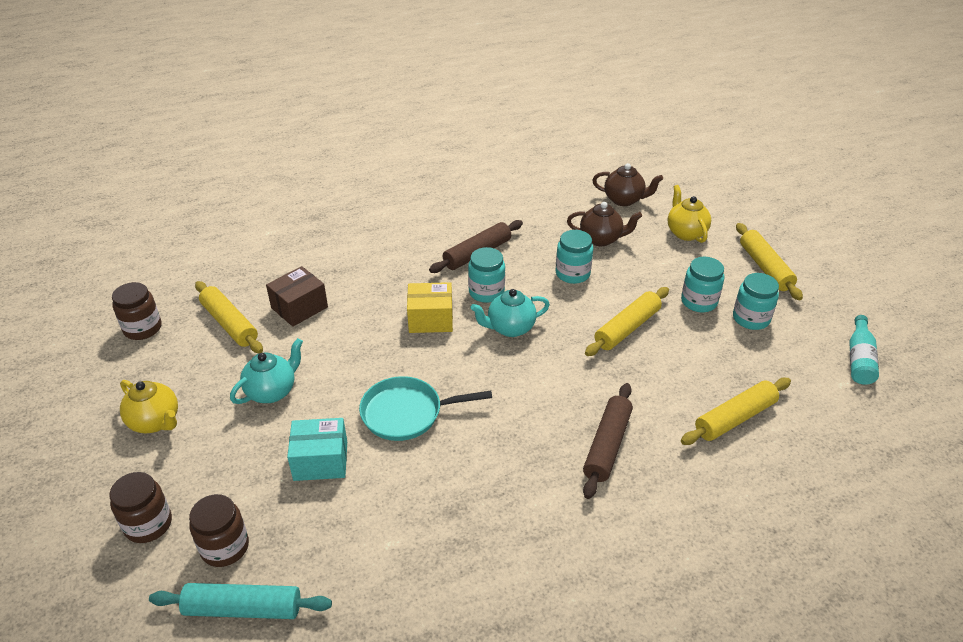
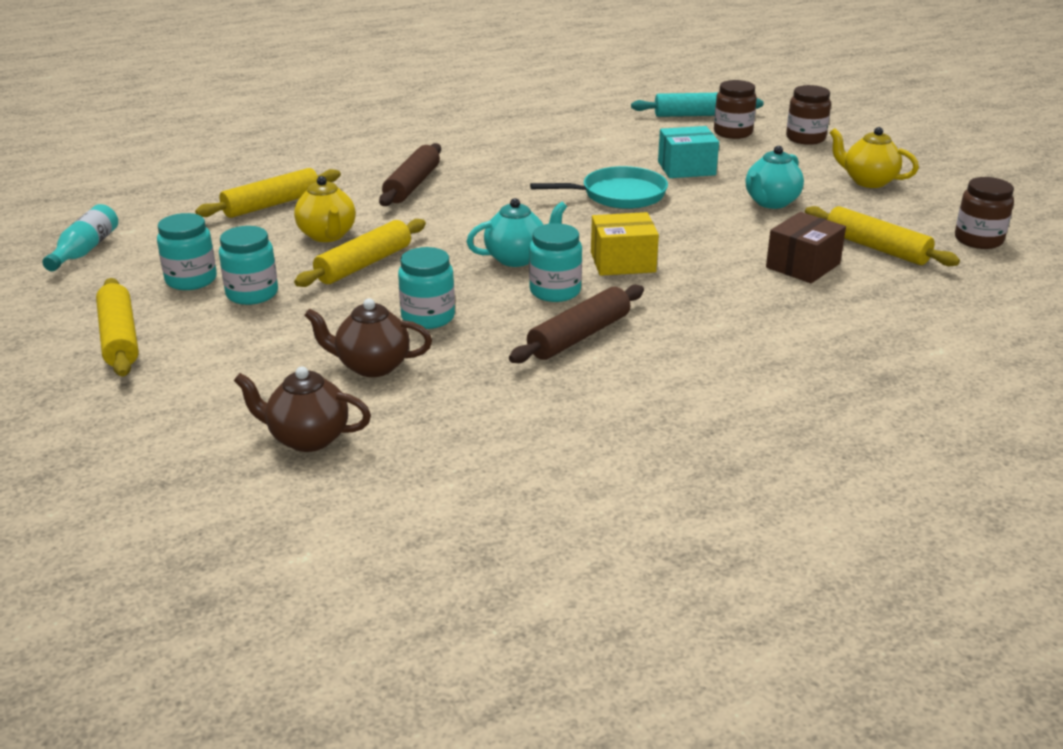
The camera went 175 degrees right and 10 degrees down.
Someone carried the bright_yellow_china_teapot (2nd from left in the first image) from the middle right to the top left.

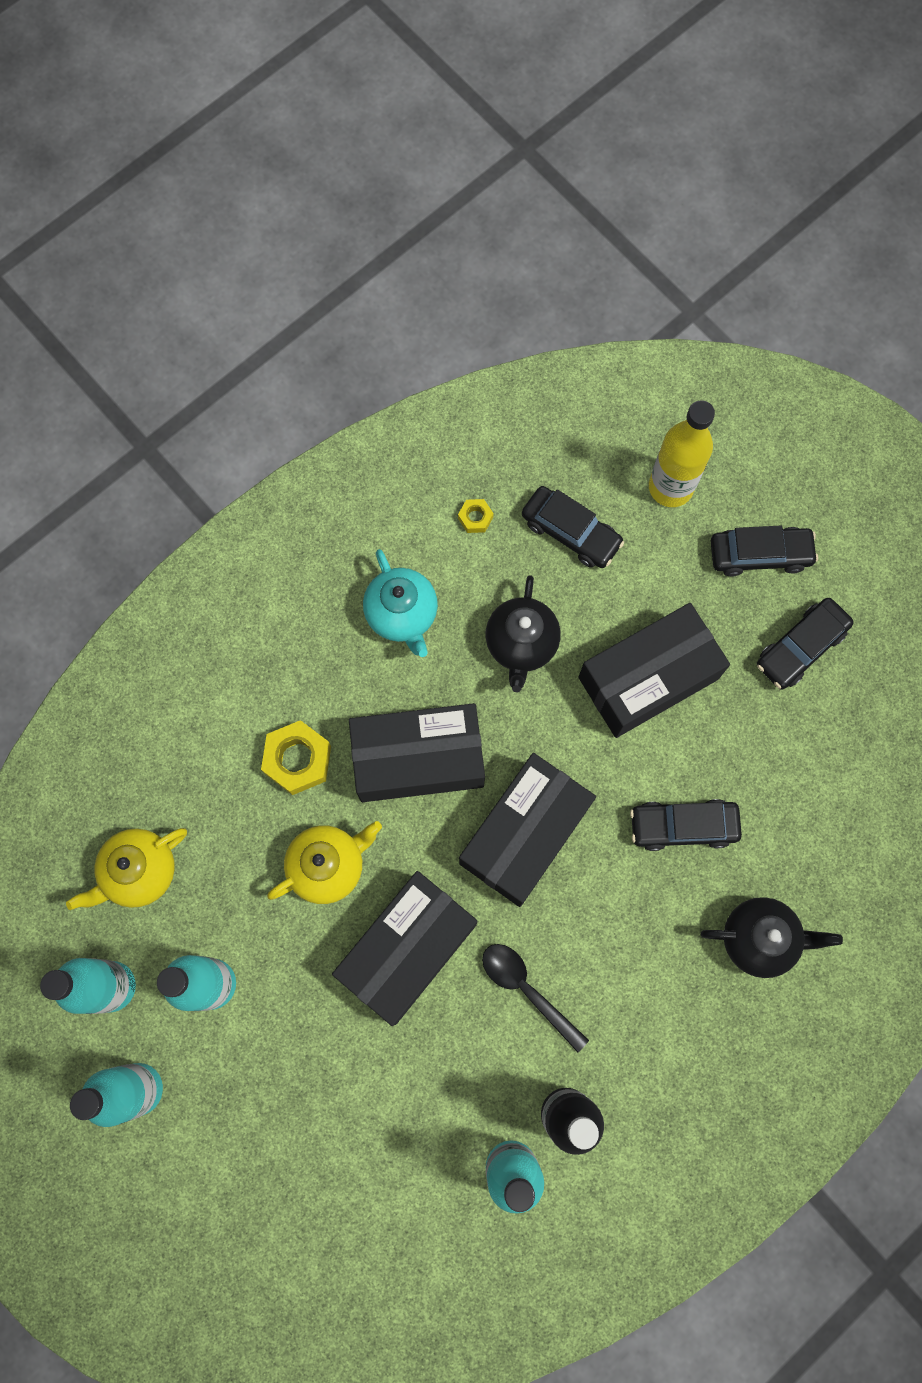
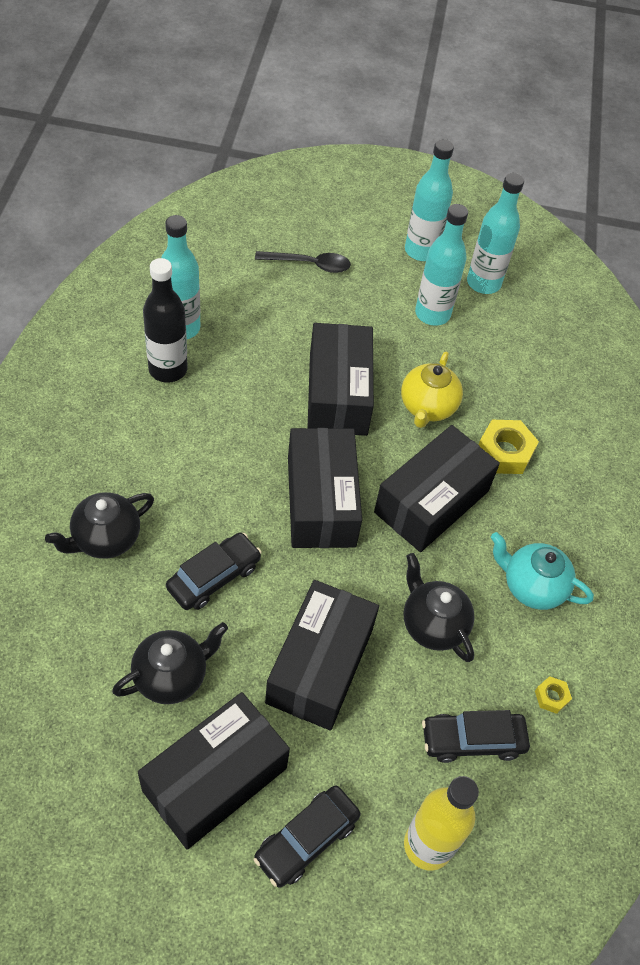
The camera went 135 degrees right and 20 degrees down.
Someone took away the bright_yellow_china_teapot (1st from left) at the middle left.
Someone carried the ebony_teaspoon from the bottom centre to the top centre.
Someone swapped the ebony_automobile (4th from left) at the middle right for the ebony_parcel (1st from left) at the bottom centre.
Someone put down the ebony_china_teapot (2nd from left) at the bottom left.

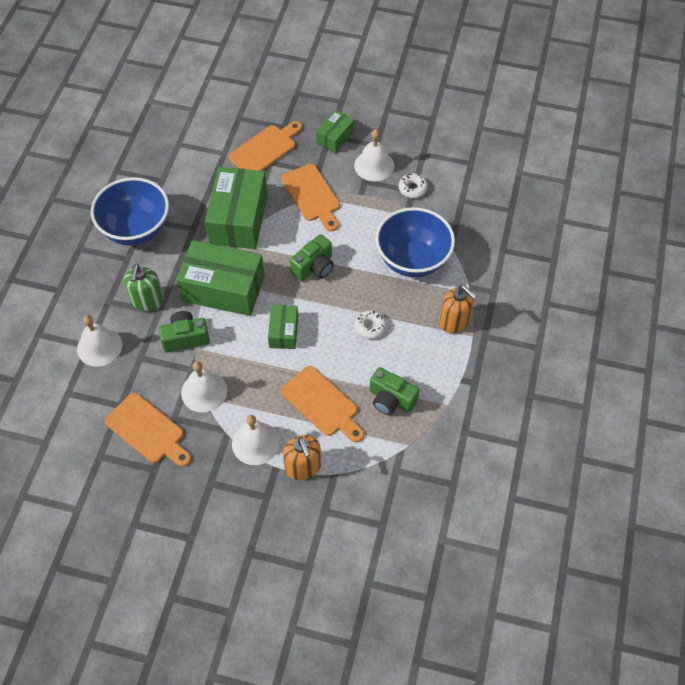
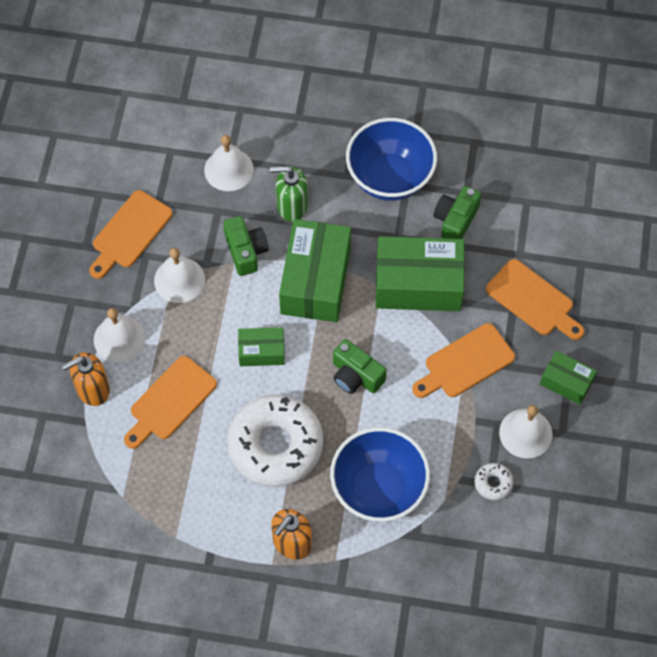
The camera went 85 degrees right and 5 degrees up.
Someone scaled the snow-white_donut (1st from left) at the centre by 2.50.
Someone carried the green_camera (3rd from left) from the centre to the top right.

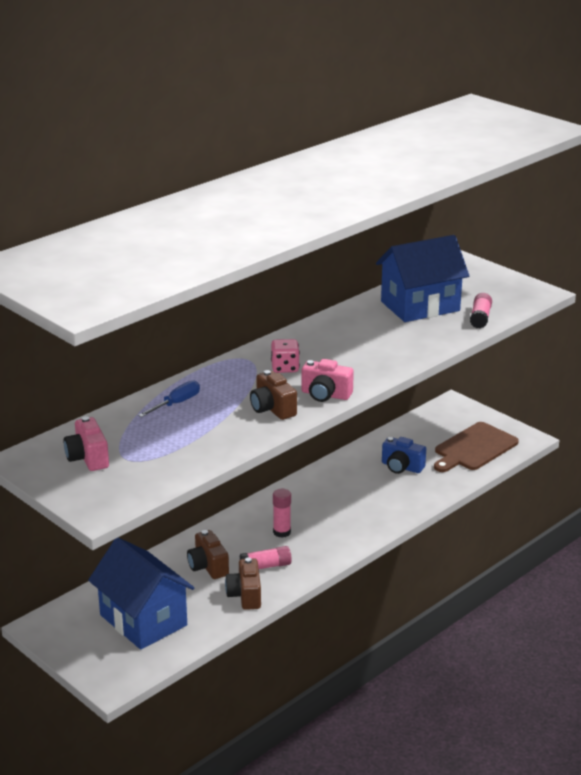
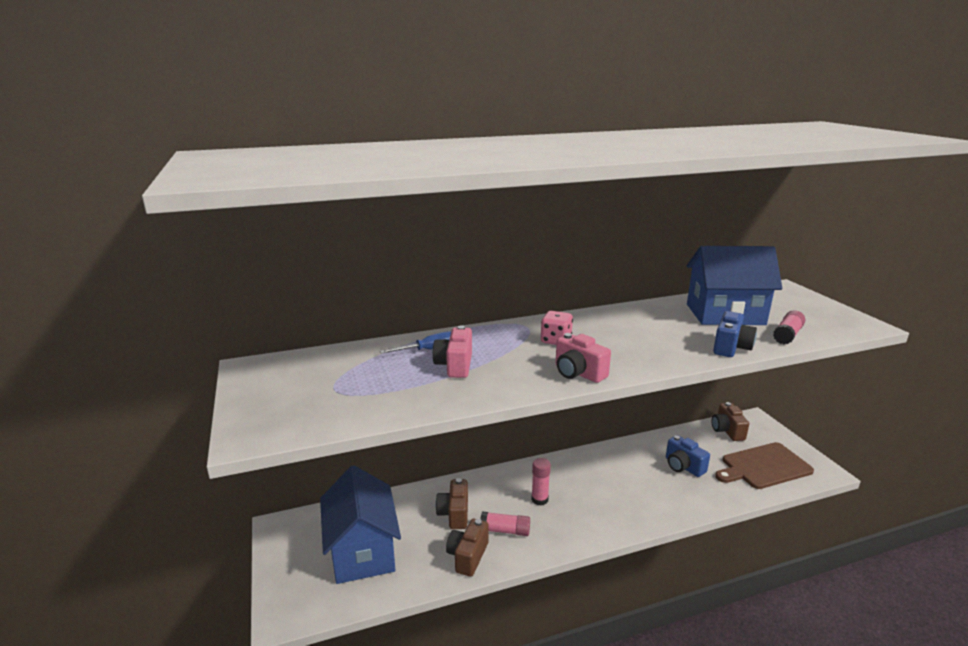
The camera went 25 degrees right and 5 degrees down.
Someone carried the pink_camera (1st from left) from the middle left to the centre.
Someone carried the russet_camera (3rd from left) from the centre to the middle right.
Someone put down the cobalt_camera (2nd from left) at the middle right.

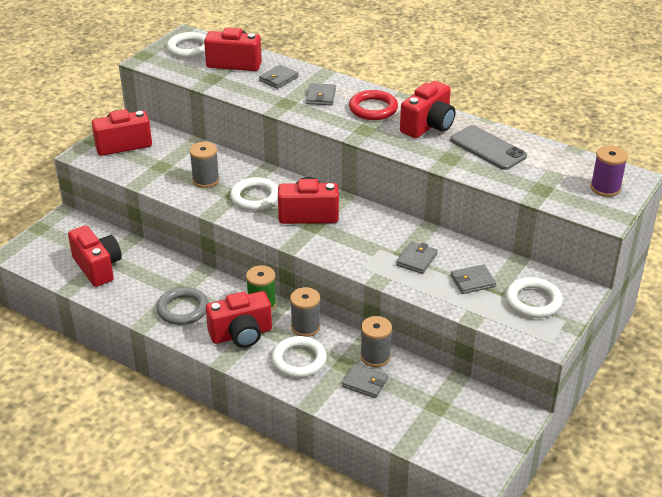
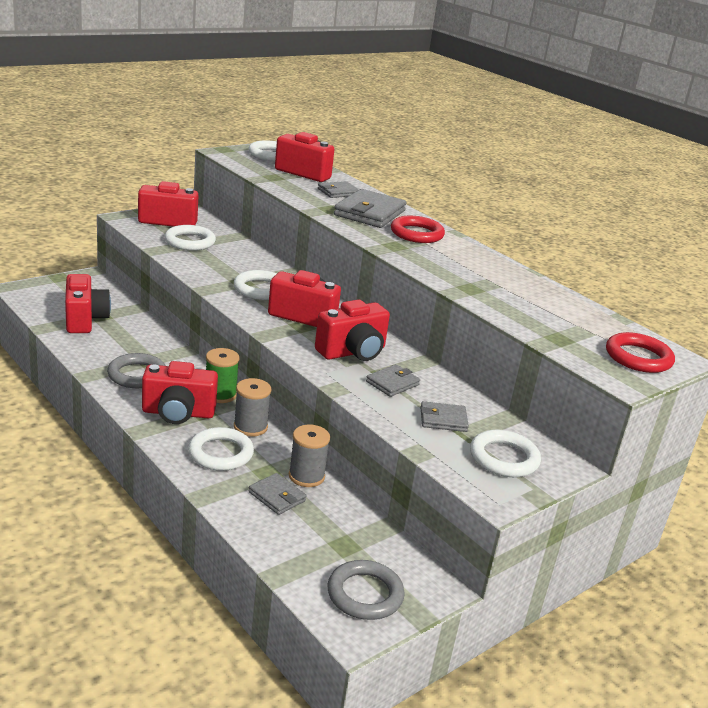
The camera went 15 degrees right and 10 degrees down.
Someone took away the gray_spool (1st from left) at the top left.
Someone scaled the gray_card_wallet (2nd from left in the first image) at the top centre by 1.81.
Someone carried the red_camera (6th from left) from the top centre to the centre.
Someone took away the gray_phone at the top right.
Someone swapped the purple_spool at the middle right for the red_torus (2nd from left) at the middle right.
Someone put down the snow-white_torus (1st from left) at the middle left.
Someone put down the gray_torus (2nd from left) at the bottom centre.

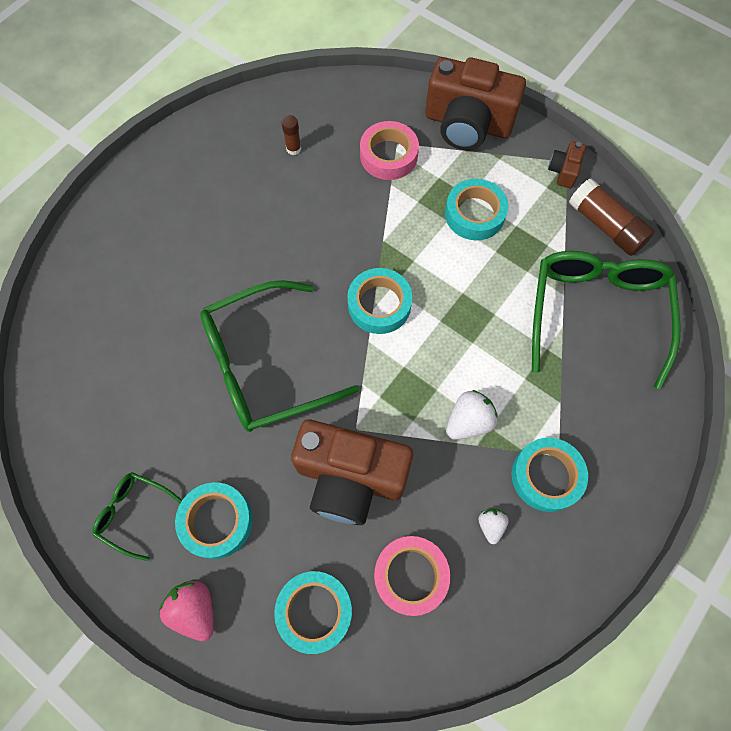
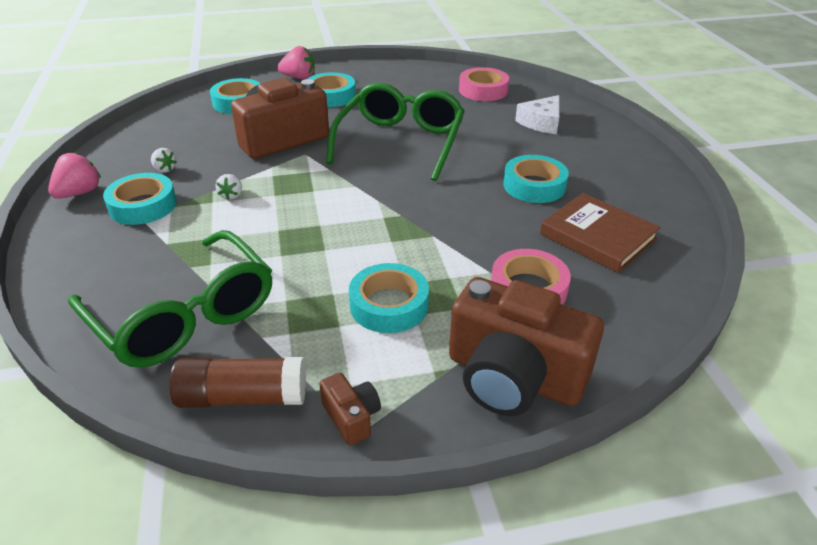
The camera went 130 degrees right and 30 degrees down.
Someone took away the green_eyeglasses (1st from left) at the bottom left.
Someone swapped the russet_stick_of_glue (1st from left) at the top centre for the russet_hardcover at the middle right.
Someone carried the turquoise_sticky_tape (3rd from left in the first image) from the centre to the top centre.
Someone carried the pink_sticky_tape (2nd from left in the first image) from the bottom centre to the top centre.
Someone rotated the russet_camera (2nd from left in the first image) at the top centre by 120 degrees counterclockwise.
Someone scaled the snow-white_berry (1st from left in the first image) at the centre by 0.60.
Someone put down the pink_berry (1st from left) at the top left.
Someone put down the snow-white_cheese_wedge at the top centre.

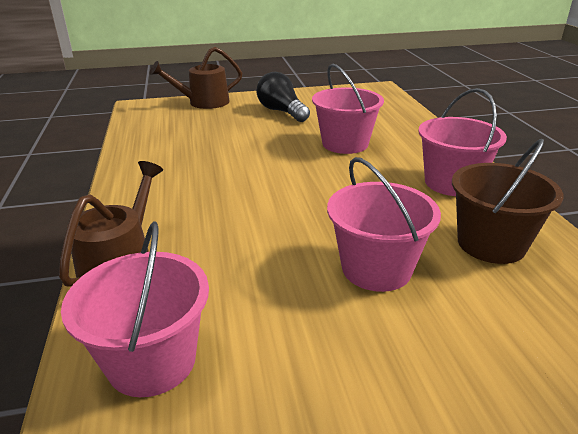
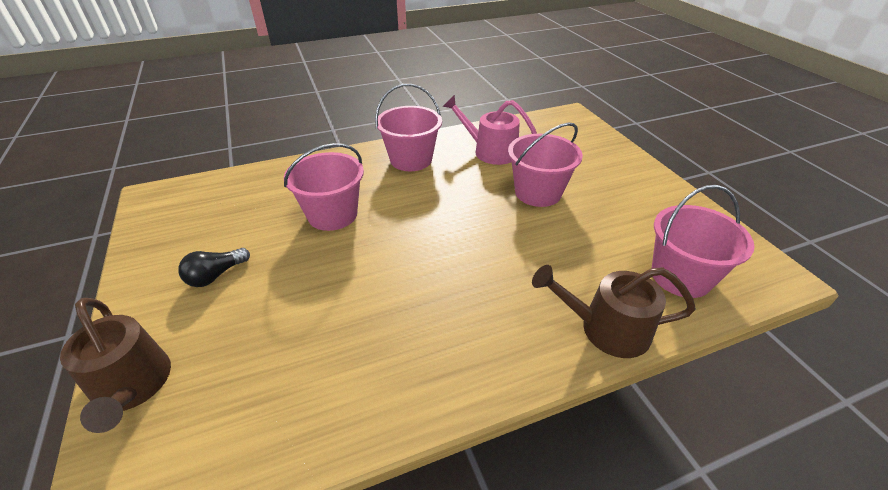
The camera went 100 degrees left and 10 degrees up.
Someone scaled the ebony_light_bulb at the top centre by 0.66.
Someone swapped the russet_pail at the middle right for the pink_sprinkling_can at the top centre.

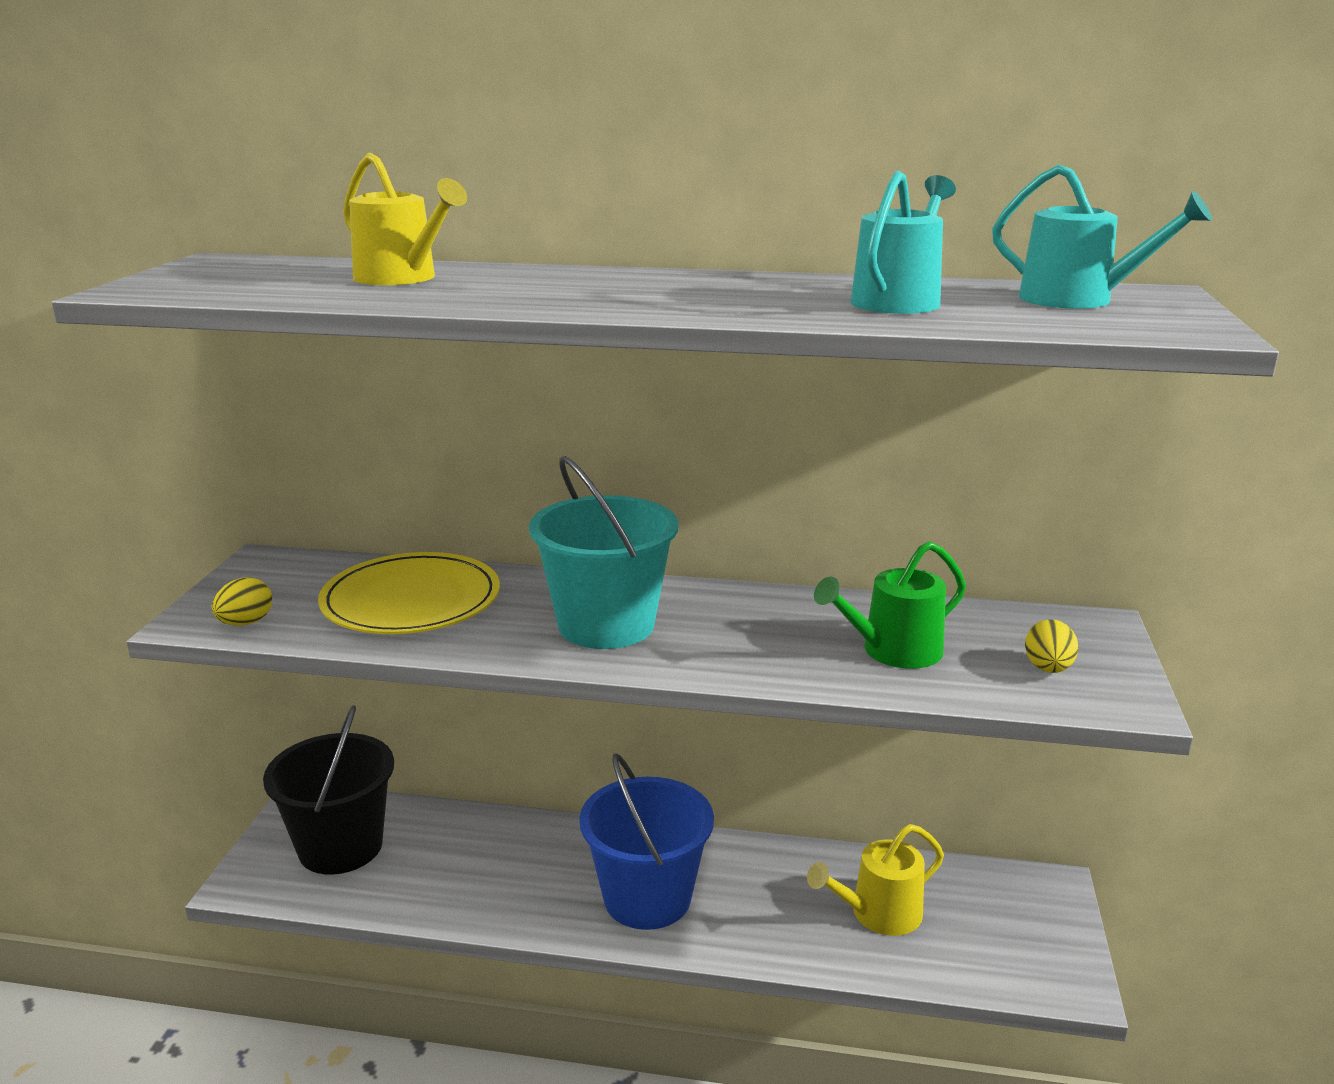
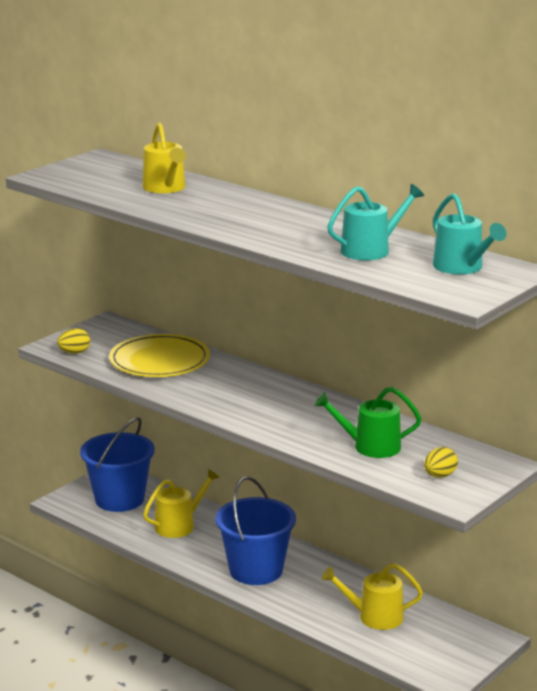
The camera went 30 degrees right and 0 degrees up.
Someone repainted the ebony_pail at the bottom left, which became the cobalt_pail (1st from left) at the bottom left.
Someone took away the turquoise_pail at the centre.
Someone put down the bright_yellow_sprinkling_can (2nd from left) at the bottom centre.

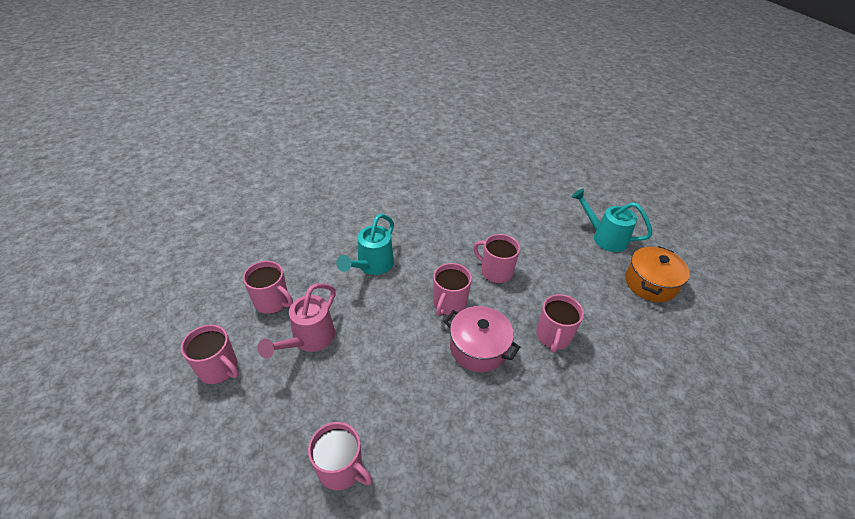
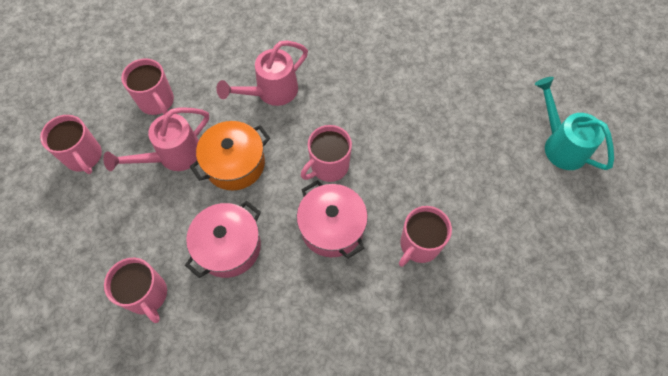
The camera went 25 degrees right and 20 degrees up.
Someone repainted the turquoise_sprinkling_can (1st from left) at the centre, which became the pink_sprinkling_can (2nd from left) at the top centre.
Someone took away the pink_mug (5th from left) at the centre.
Someone carried the orange_cooking_pot from the middle right to the centre.
Someone put down the pink_cooking_pot (1st from left) at the centre.

